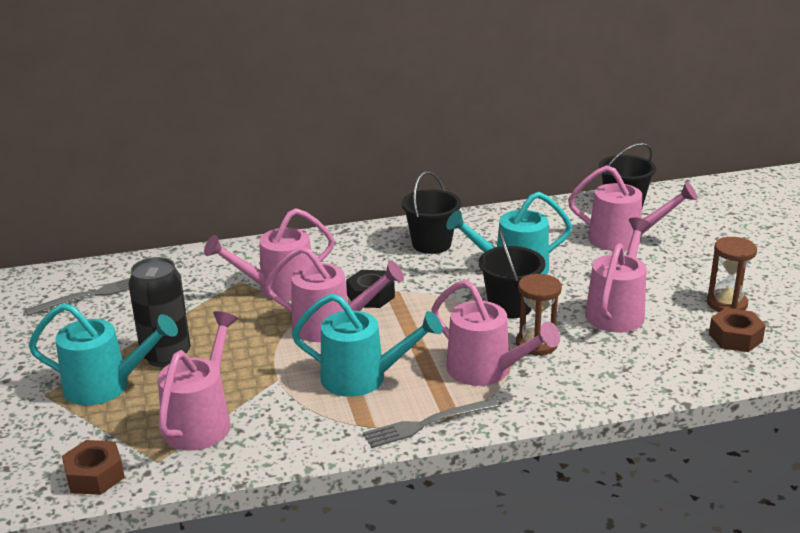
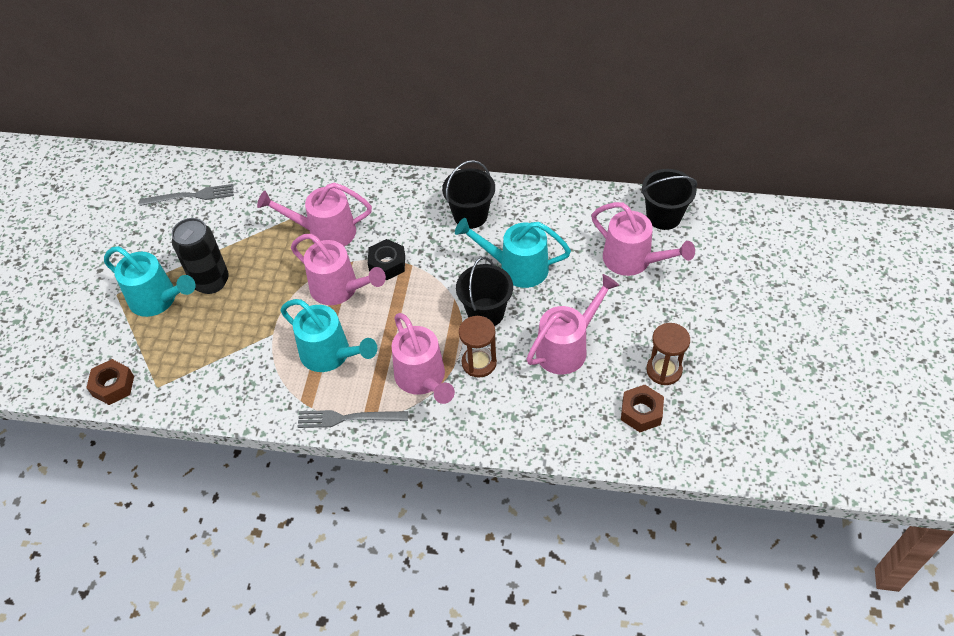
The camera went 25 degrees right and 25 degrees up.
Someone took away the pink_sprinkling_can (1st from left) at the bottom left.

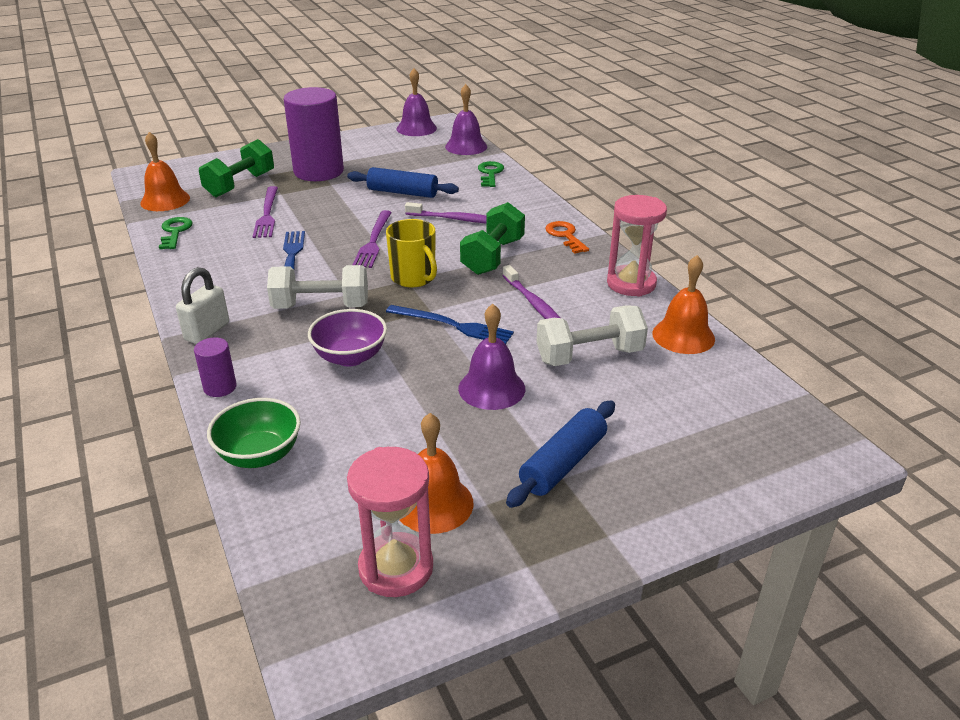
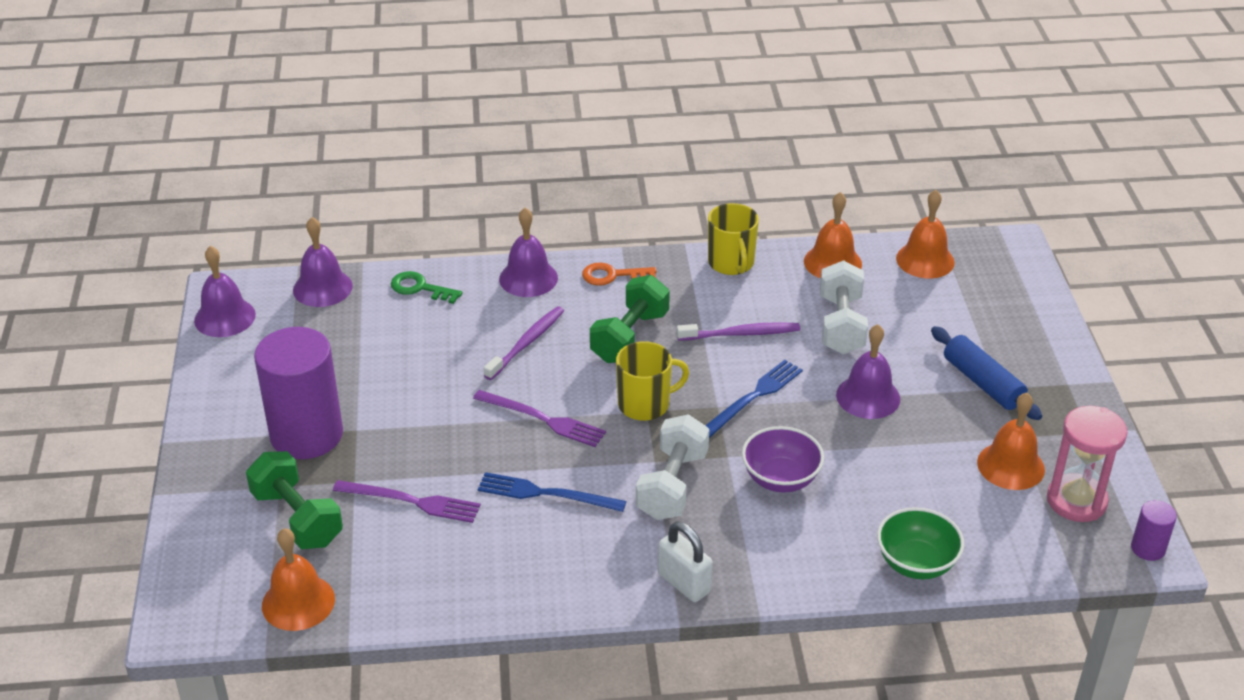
The camera went 70 degrees left and 5 degrees up.
Someone took away the green_door_key (1st from left) at the top left.
Someone carried the purple_cylinder (1st from left in the first image) from the middle left to the bottom right.
Someone took away the cobalt_rolling_pin (1st from left) at the top centre.
Someone rotated the green_free_weight (2nd from left) at the top centre by 75 degrees clockwise.
Someone swapped the pink_sandglass (2nd from left) at the centre for the bright_yellow_mug (2nd from left) at the centre.
Someone put down the purple_bell (3rd from left) at the centre.
Someone put down the orange_bell (3rd from left) at the middle right.

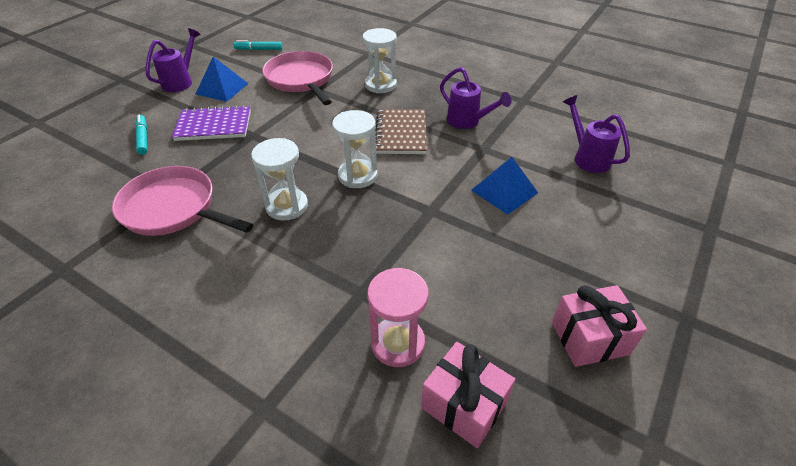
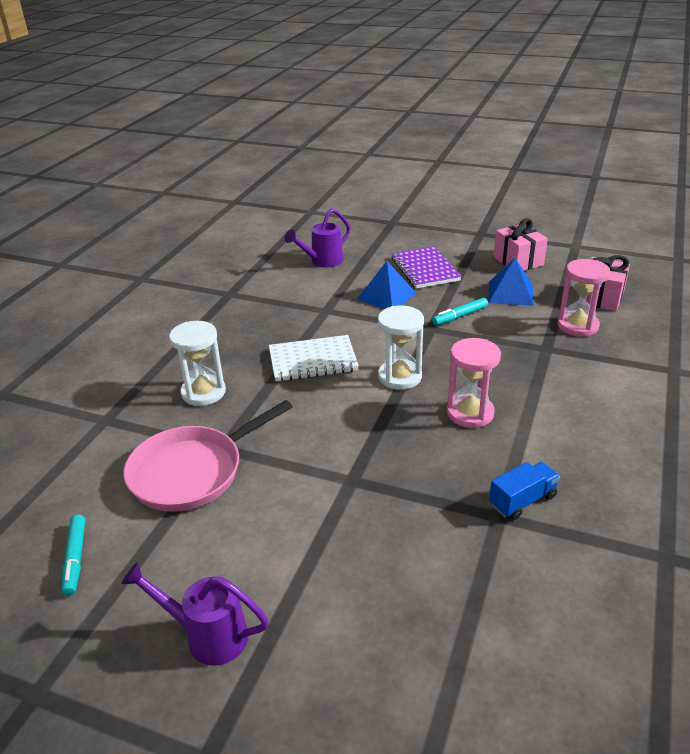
The camera went 100 degrees left and 10 degrees down.
Someone swapped the pink_skillet (1st from left) at the middle left for the cobalt_toy_truck at the middle right.
Someone carried the turquoise_marker (1st from left in the first image) from the top left to the middle right.
Someone carried the purple_notepad from the top left to the centre.
Someone carried the cobalt_pyramid (1st from left in the first image) from the top left to the middle right.
Someone repainted the snow-white_sandglass (1st from left) at the centre, which became the pink_sandglass (1st from left) at the middle right.
Someone repainted the russet_notepad at the top centre, which became the snow-white_notepad at the centre.
Someone took away the purple_sprinkling_can (2nd from left) at the top centre.

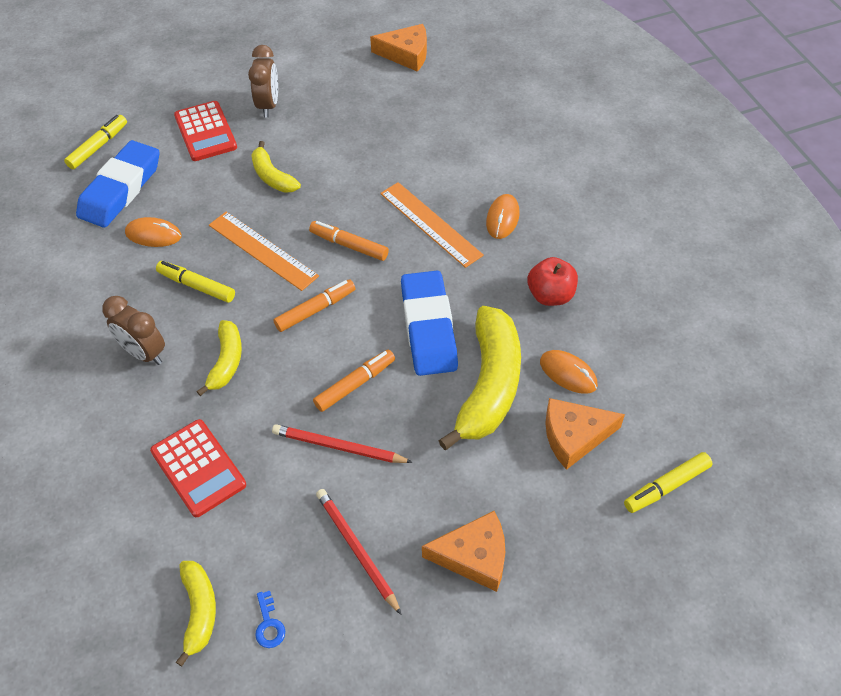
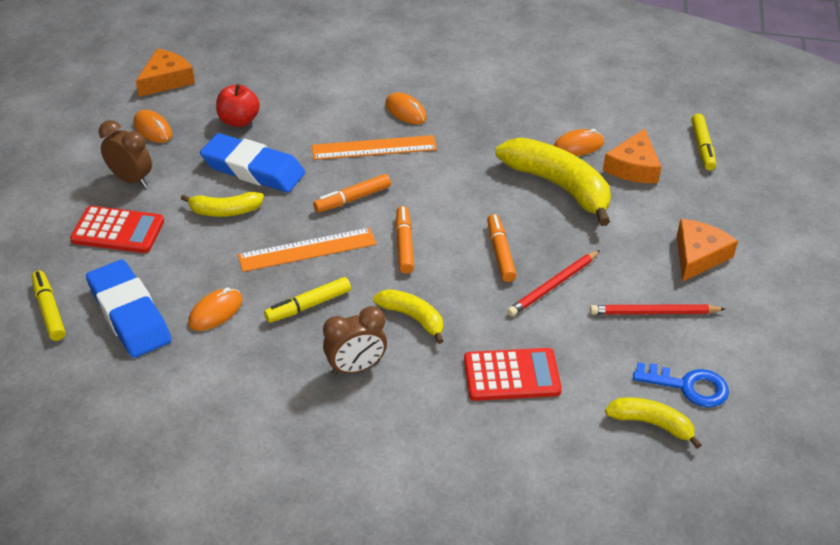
The camera went 60 degrees left and 10 degrees down.
Someone scaled the cobalt_door_key at the bottom left by 1.81.
Someone carried the cobalt_eraser (2nd from left) from the centre to the top left.
Someone carried the red_toy_apple from the centre to the top left.
Someone put down the orange_computer_mouse (1st from left) at the top left.

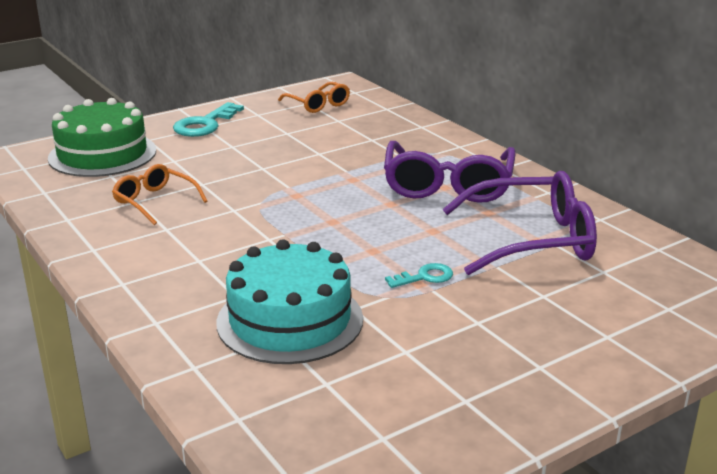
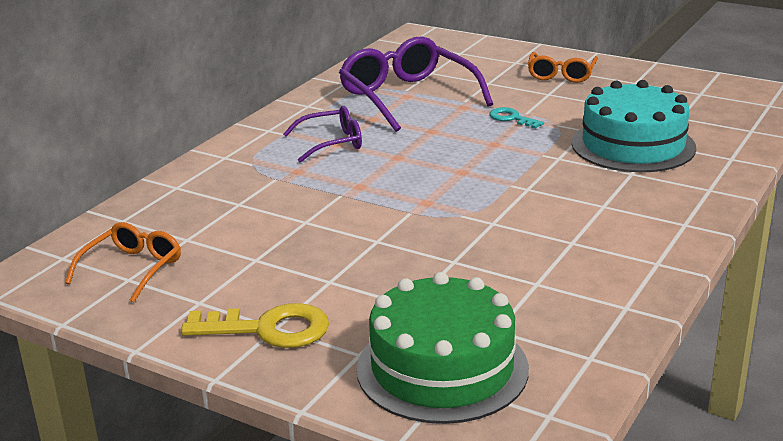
The camera went 115 degrees left and 0 degrees up.
Someone carried the orange_eyeglasses (1st from left in the first image) from the middle left to the top right.
Someone repainted the turquoise_door_key (1st from left) at the top left, which became the bright_yellow_door_key at the bottom left.
Someone scaled the purple_eyeglasses (1st from left) at the centre by 0.56.

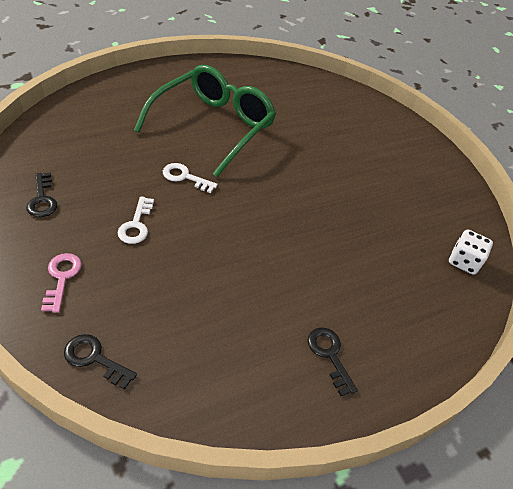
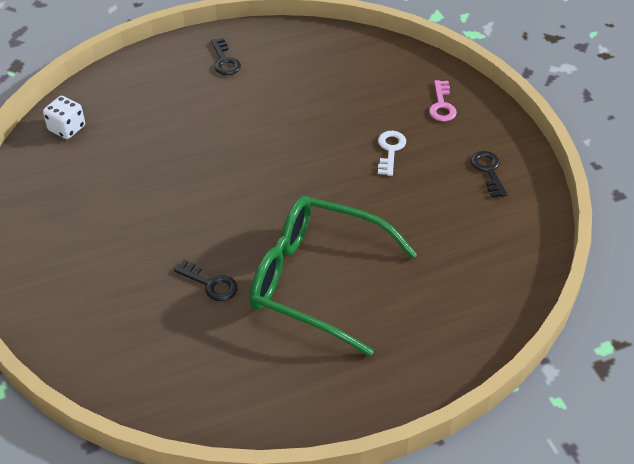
The camera went 170 degrees left and 0 degrees up.
Someone carried the ebony_door_key (2nd from left in the first image) from the bottom left to the middle left.
Someone rotated the green_eyeglasses at the top centre by 75 degrees clockwise.
Someone took away the snow-white_door_key (2nd from left) at the centre.

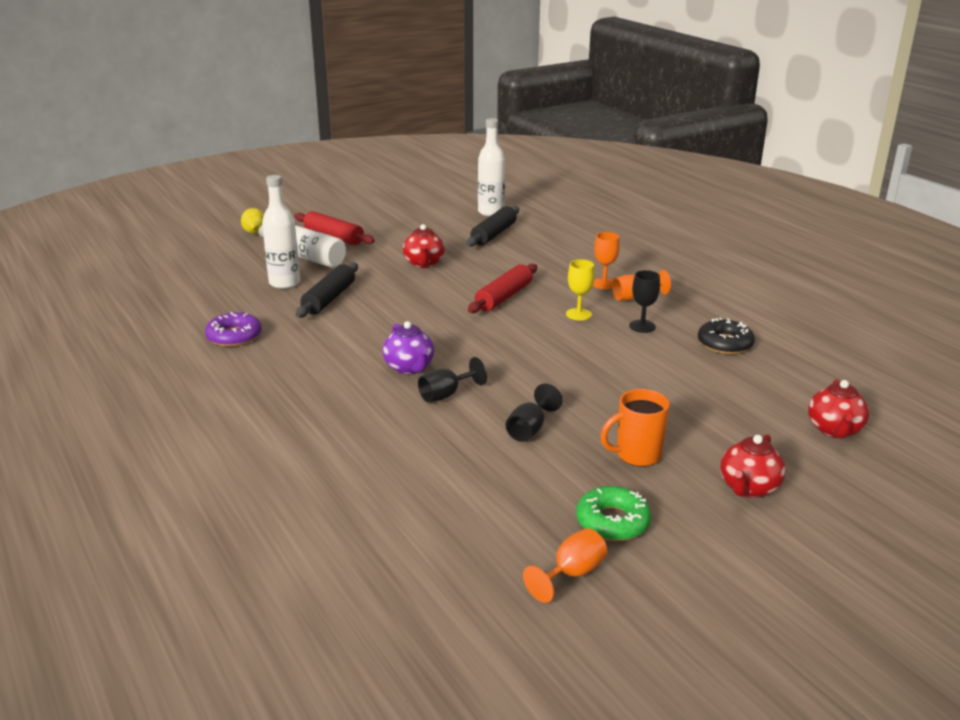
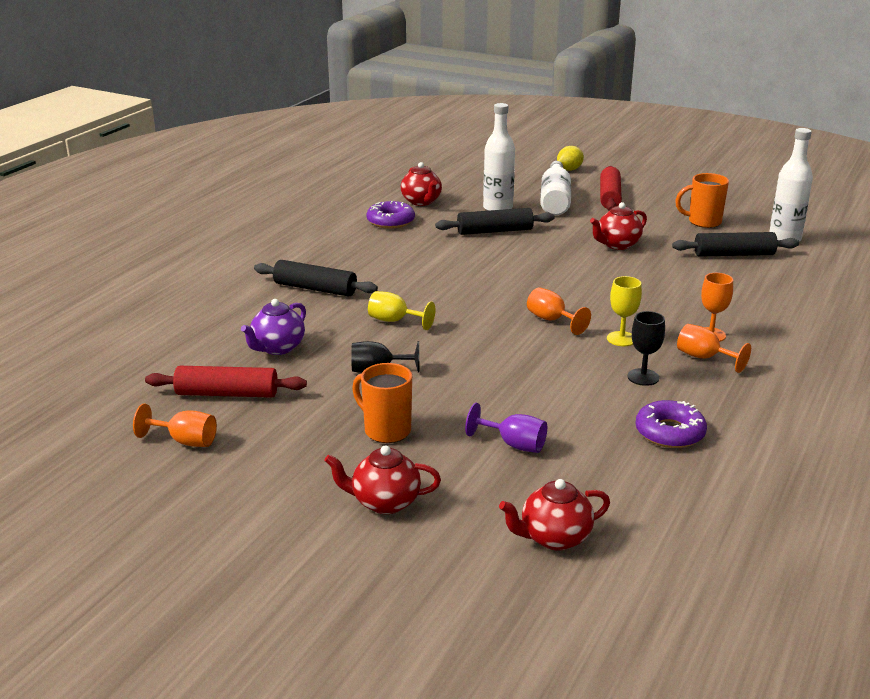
The camera went 60 degrees right and 0 degrees up.
Someone carried the purple_china_teapot from the centre to the middle left.
Someone repainted the ebony_wine_glass (1st from left) at the centre, which became the bright_yellow_wine_glass (1st from left) at the centre.
Someone carried the red_rolling_pin (2nd from left in the first image) from the centre to the middle left.
Someone took away the green_donut at the bottom centre.
Someone repainted the ebony_donut at the middle right, which became the purple_donut (2nd from left) at the middle right.
Someone put down the ebony_rolling_pin (1st from left) at the centre.
Someone put down the red_china_teapot (2nd from left) at the top centre.
Someone put down the purple_wine_glass at the centre.
Someone put down the orange_wine_glass (2nd from left) at the centre.
Someone put down the orange_mug (2nd from left) at the top right.

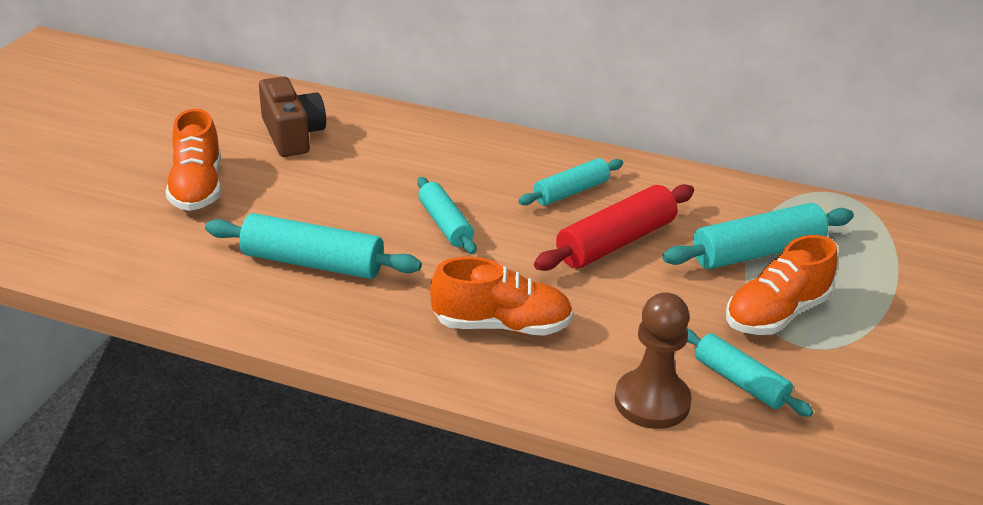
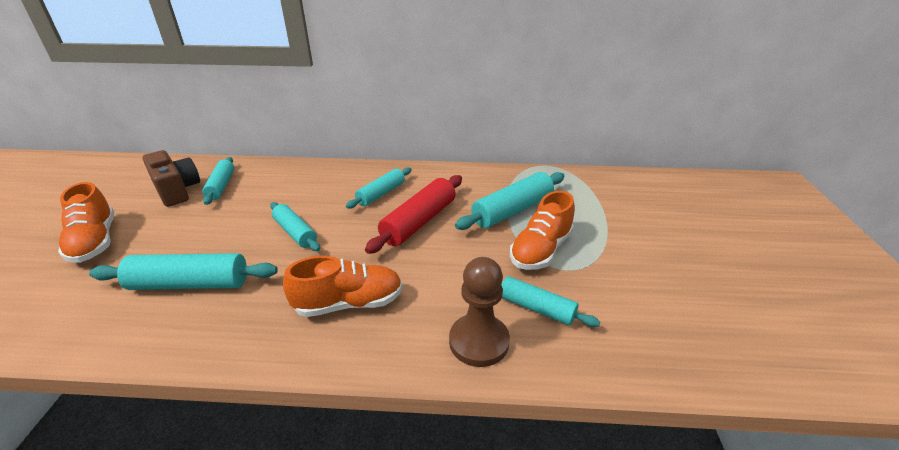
The camera went 15 degrees left and 0 degrees up.
Someone put down the turquoise_rolling_pin (2nd from left) at the middle left.

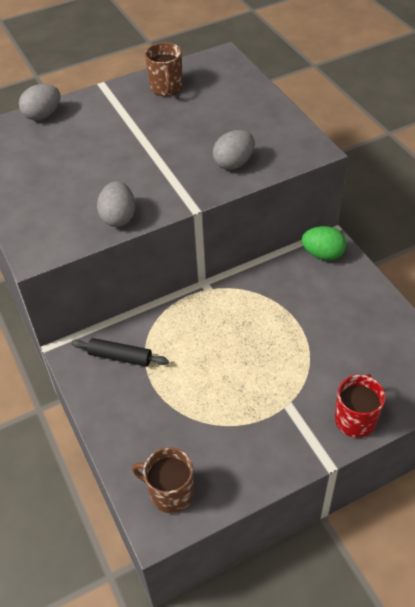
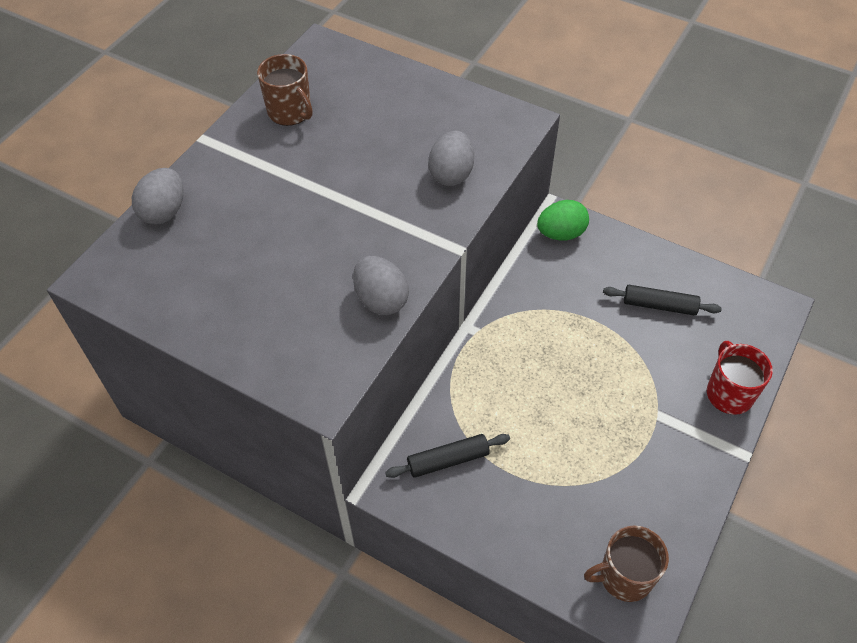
The camera went 35 degrees left and 5 degrees up.
Someone put down the ebony_rolling_pin (2nd from left) at the middle right.

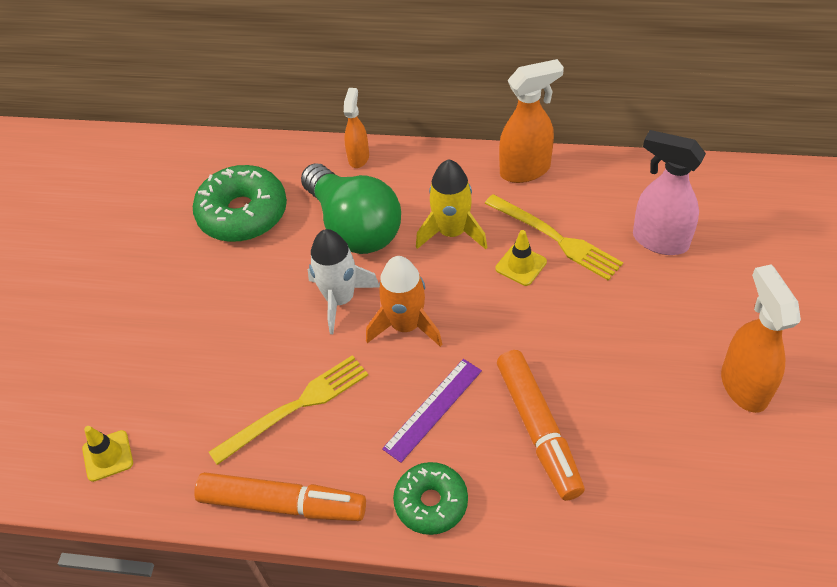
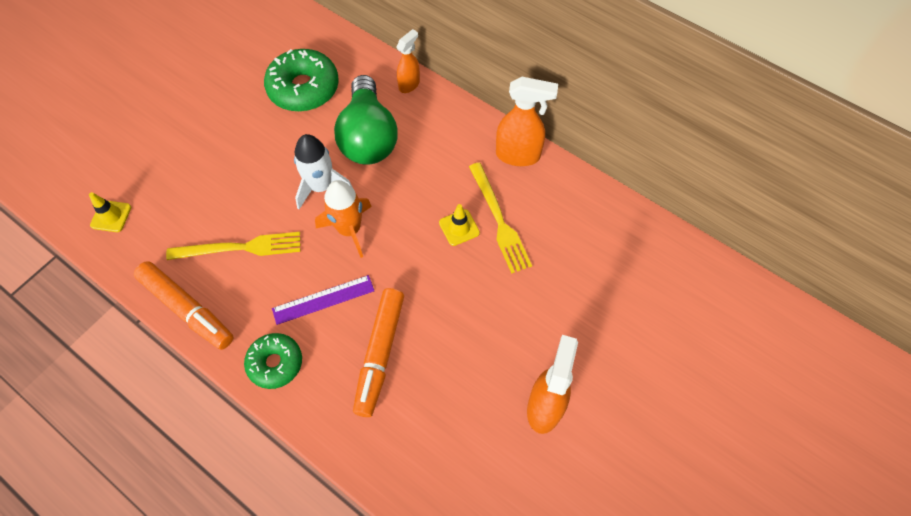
The camera went 25 degrees right and 10 degrees up.
Someone took away the bright_yellow_spaceship at the centre.
Someone took away the pink_spray_bottle at the top right.

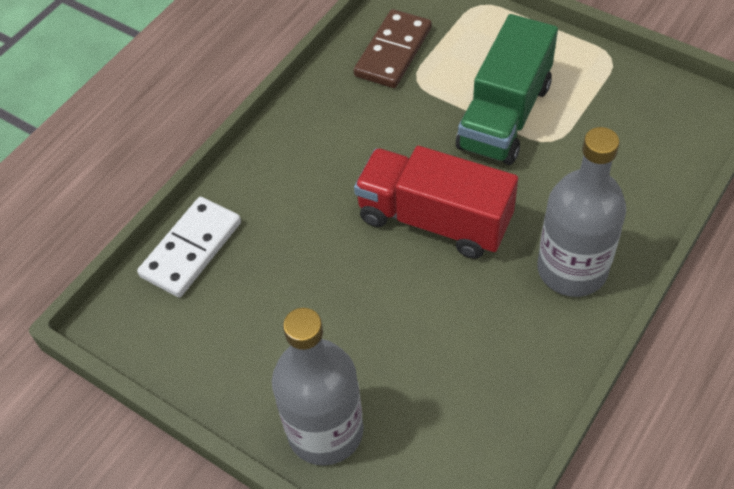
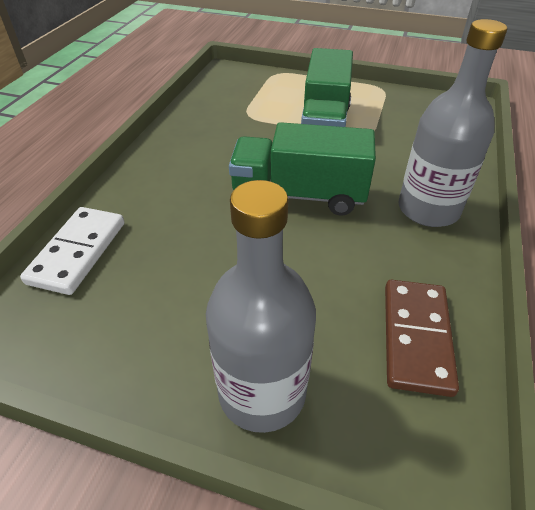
The camera went 20 degrees left and 10 degrees down.
Someone carried the russet_domino from the top centre to the middle right.
Someone repainted the red_toy_truck at the centre, which became the green_toy_truck (1st from left) at the top centre.

